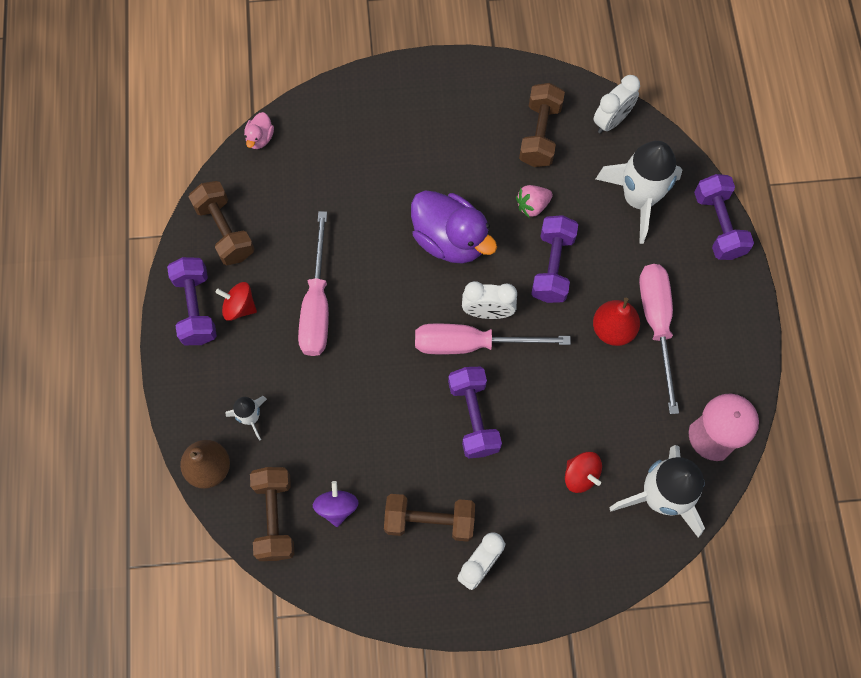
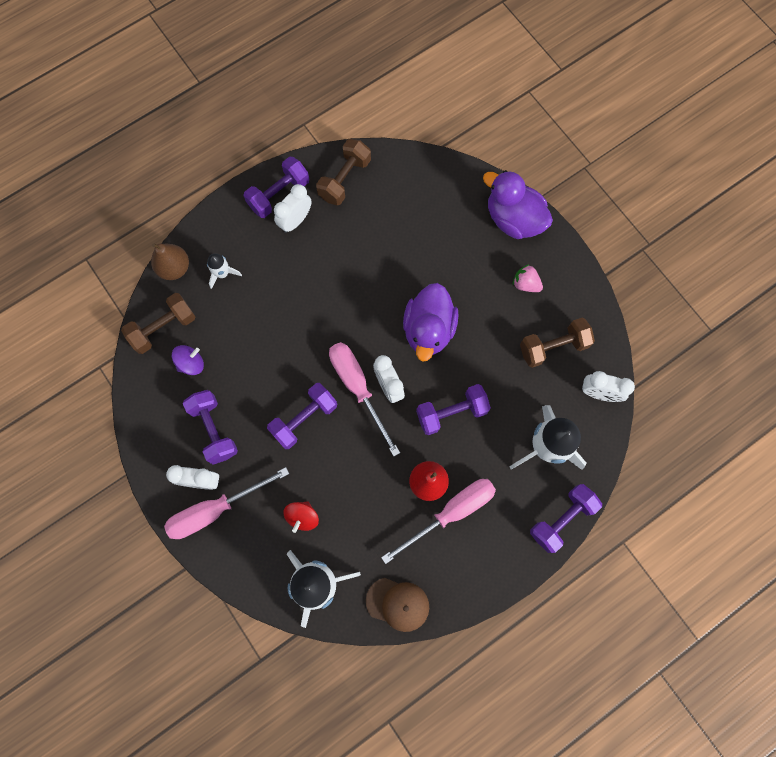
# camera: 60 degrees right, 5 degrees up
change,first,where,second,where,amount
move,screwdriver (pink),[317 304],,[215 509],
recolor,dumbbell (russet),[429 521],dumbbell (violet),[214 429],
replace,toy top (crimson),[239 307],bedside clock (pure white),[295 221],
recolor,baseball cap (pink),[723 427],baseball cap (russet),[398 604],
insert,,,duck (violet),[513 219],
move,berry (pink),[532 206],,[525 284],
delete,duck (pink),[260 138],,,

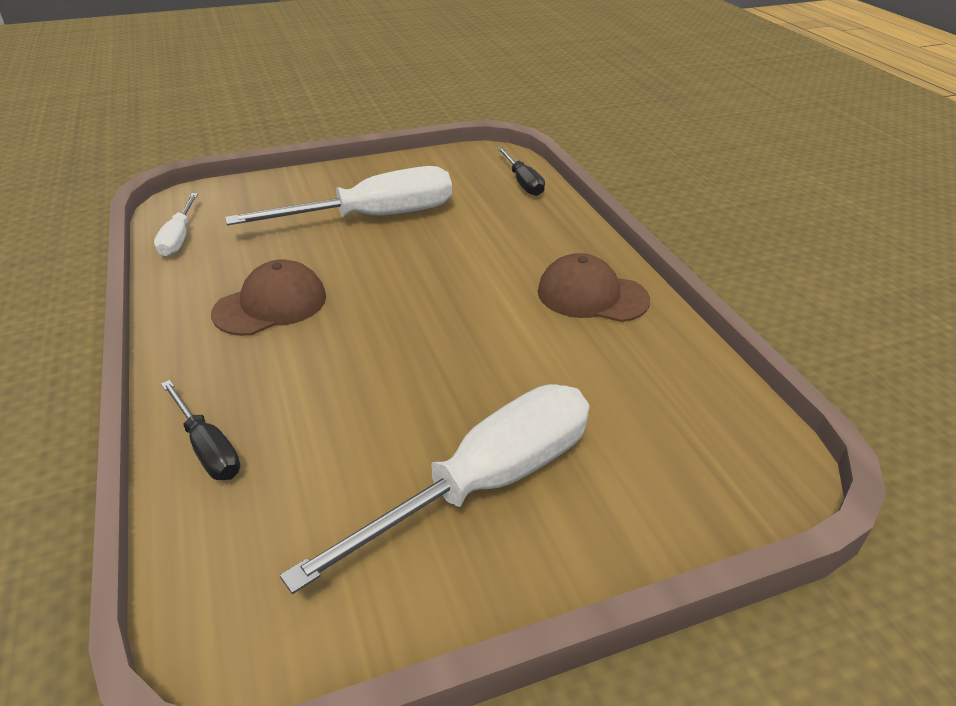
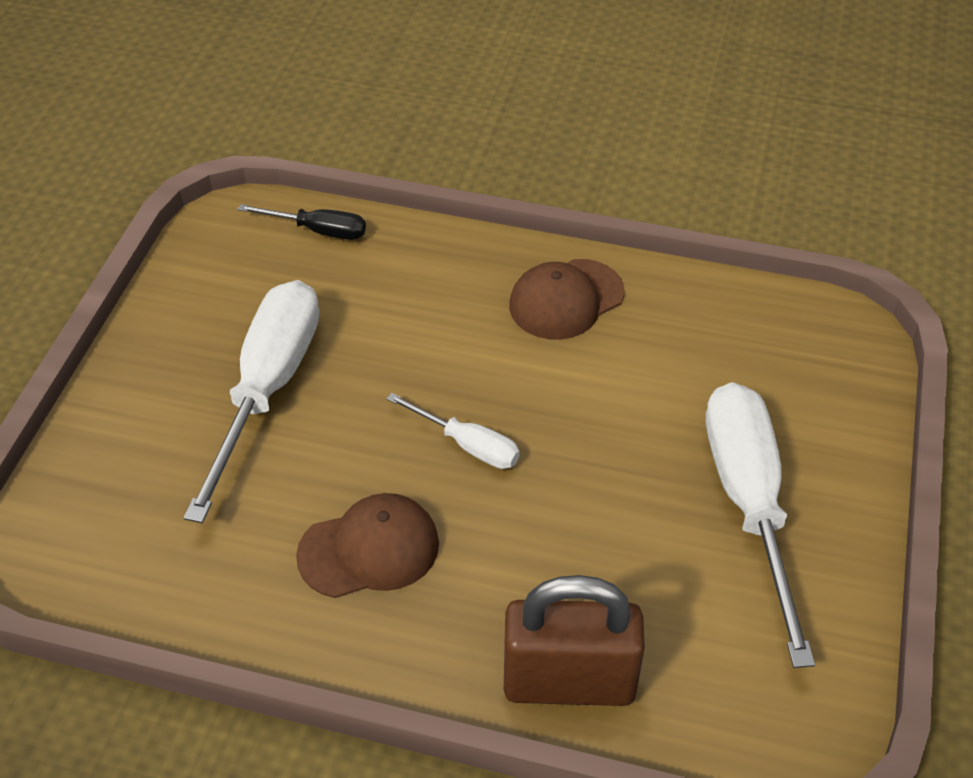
# camera: 55 degrees left, 10 degrees up
change,first,where,second,where,amount
rotate,baseball cap (russet),[270 305],,[369 549],75 degrees clockwise
move,screwdriver (pure white),[179 238],,[467 445],
replace,screwdriver (ebony),[207 448],lock (russet),[569 682],

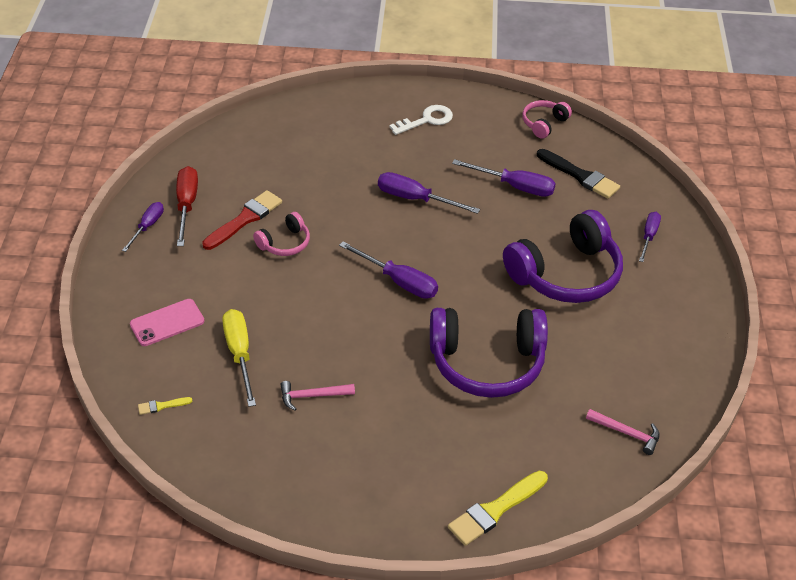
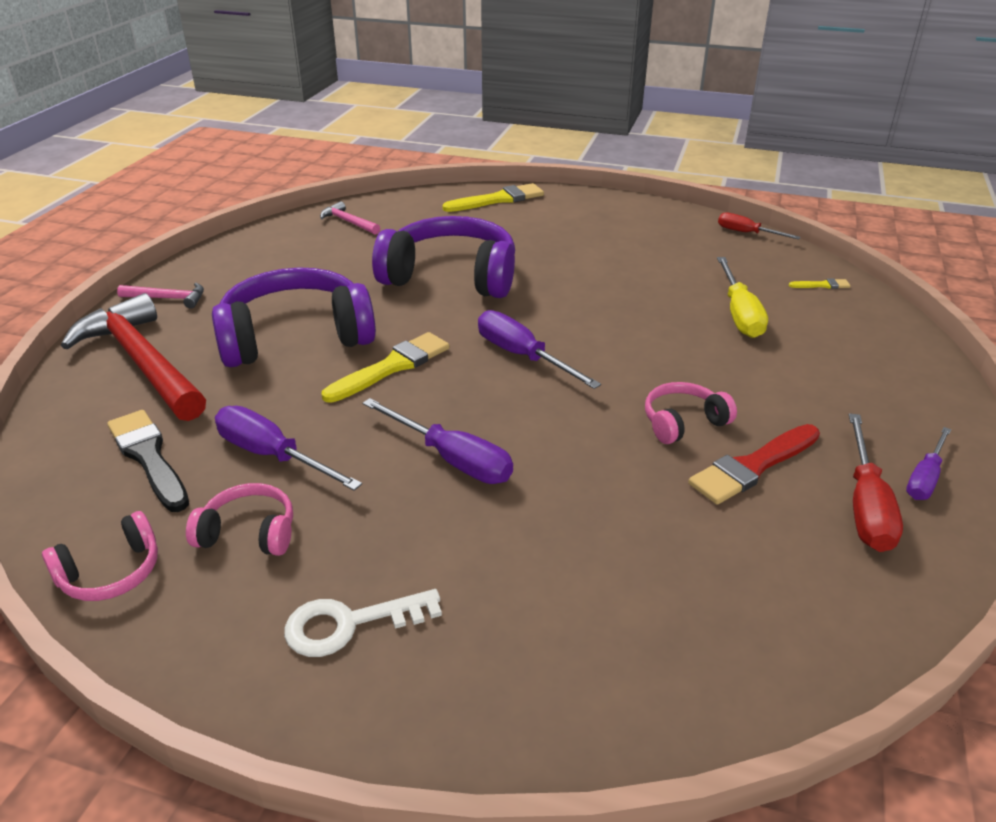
# camera: 165 degrees left, 10 degrees down
change,first,where,second,where,amount
replace,screwdriver (violet),[649 236],carpenter's hammer (crimson),[142 362],
move,carpenter's hammer (pink),[312 396],,[168 298],
insert,,,headphones (pink),[249 533],
insert,,,brush (bright yellow),[392 367],
insert,,,screwdriver (crimson),[747 233],
delete,phone (pink),[167 323],,,

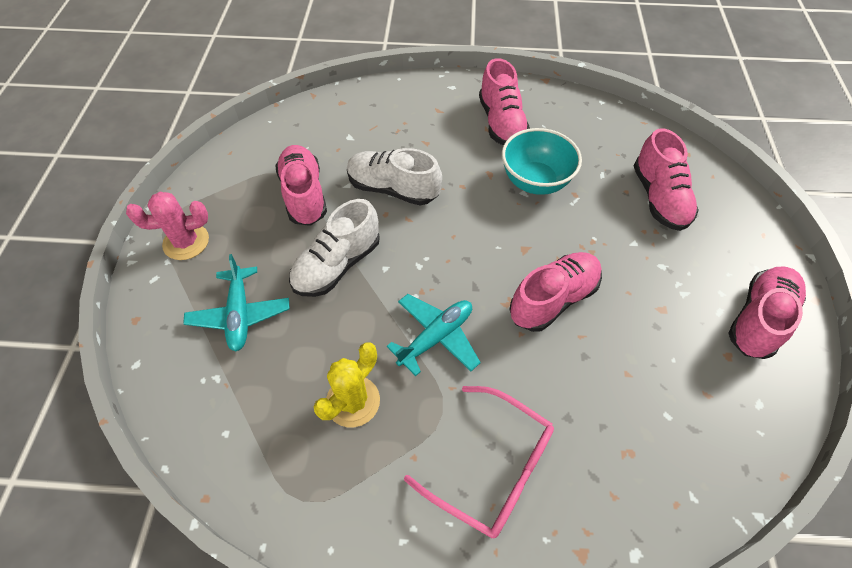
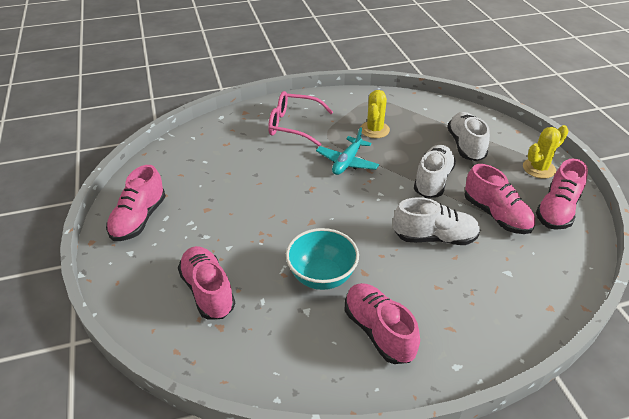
# camera: 160 degrees right, 15 degrees down
change,first,where,second,where,amount
replace,toy plane (aqua),[240 314],lace-up shoe (pure white),[465 146],
recolor,saguaro cactus (pink),[186 242],saguaro cactus (bright yellow),[539 168],
move,lace-up shoe (pink),[553 299],,[557 210],

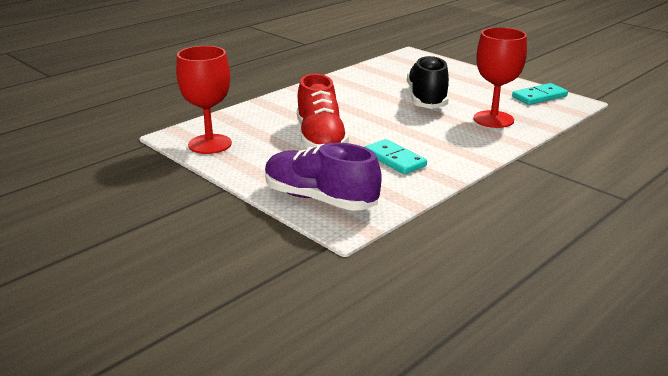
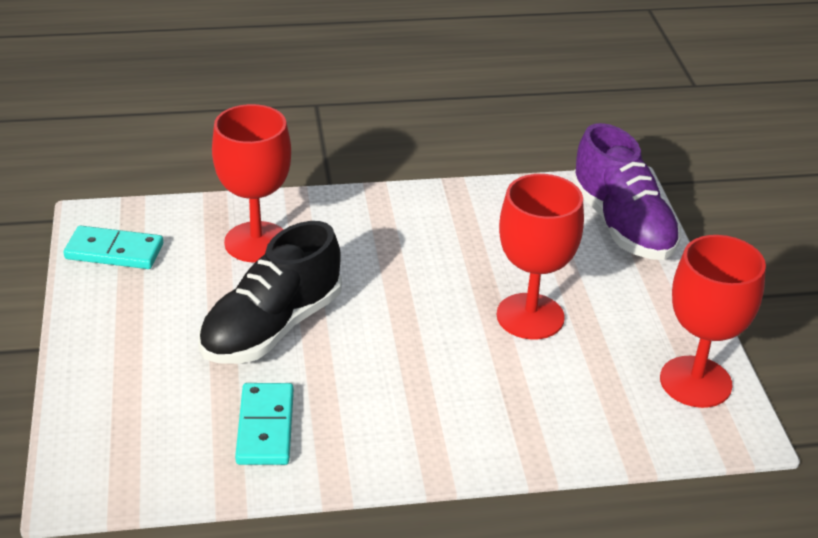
# camera: 145 degrees left, 10 degrees up
change,first,where,second,where,amount
move,domino tile (aqua),[394 159],,[265 427],
replace,lace-up shoe (crimson),[320 139],wine glass (crimson),[530 316],

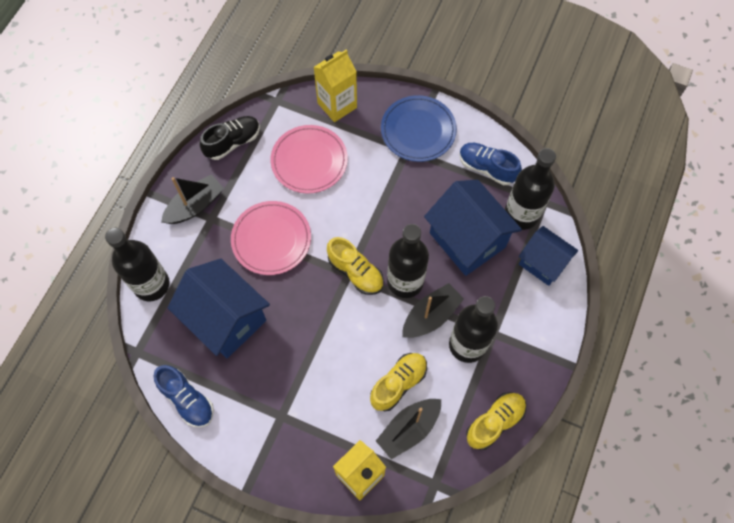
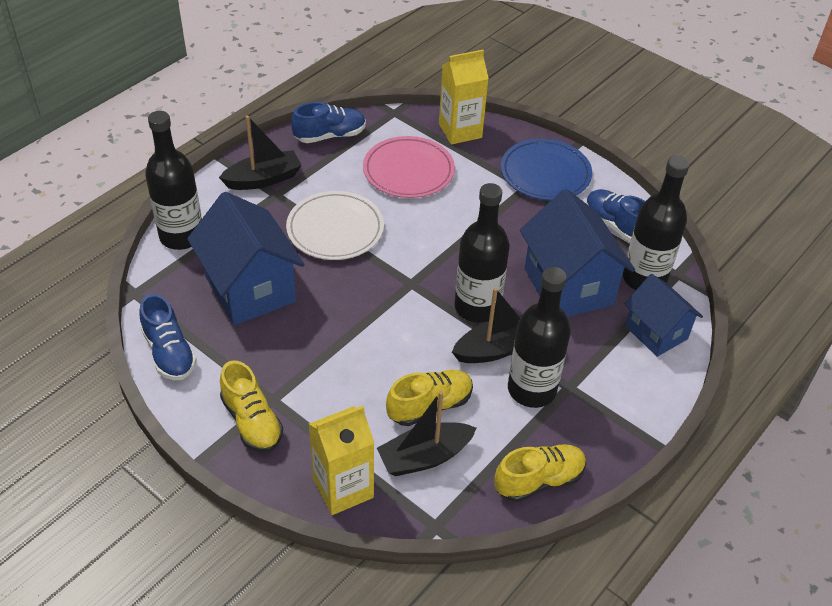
# camera: 15 degrees right, 20 degrees down
change,first,where,second,where,amount
move,lace-up shoe (bright yellow),[355 272],,[252 421],
recolor,dinner plate (pink),[271 239],dinner plate (pure white),[335 229],
recolor,lace-up shoe (ebony),[233 142],lace-up shoe (royal blue),[330 136],

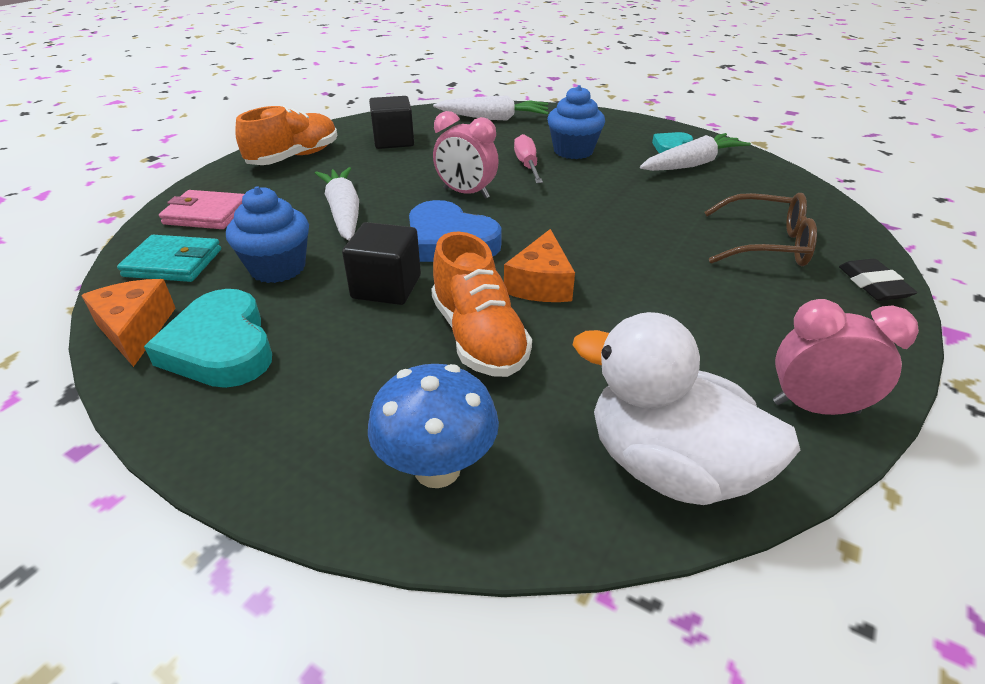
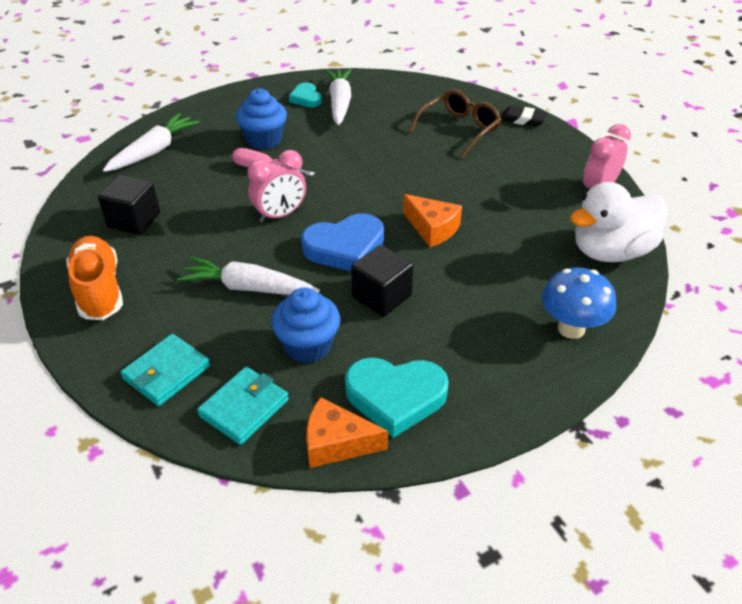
# camera: 60 degrees left, 5 degrees up
change,first,where,second,where,amount
recolor,billfold (pink),[207 214],billfold (aqua),[166 372],
delete,lace-up shoe (bright orange),[478 337],,,

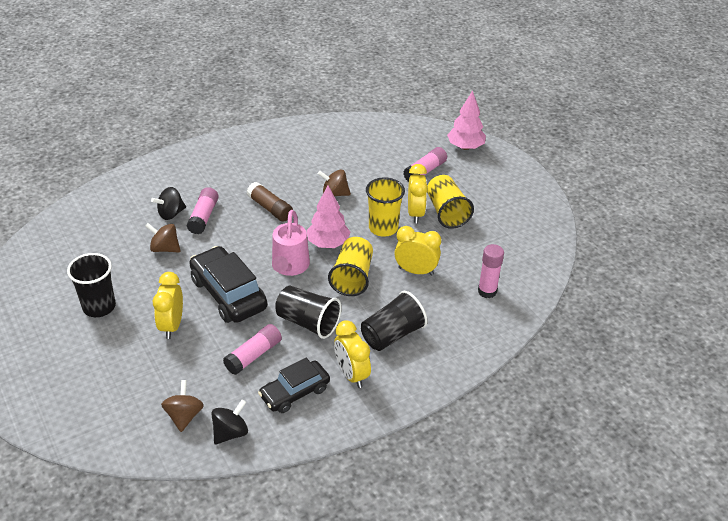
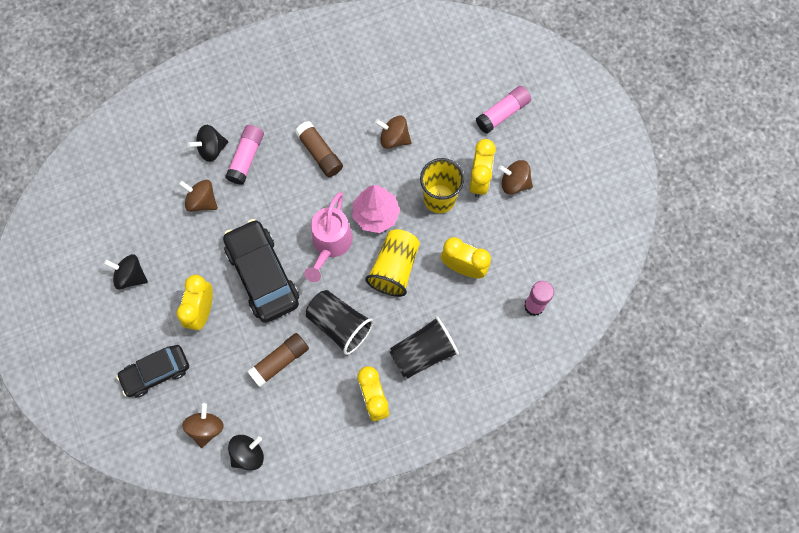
# camera: 10 degrees right, 30 degrees up
change,first,where,second,where,amount
replace,tumbler (ebony),[99 307],toy top (ebony),[130 276],
move,toy car (ebony),[295 392],,[156 372],
recolor,stick of glue (pink),[253 355],stick of glue (russet),[280 361],
replace,tumbler (bright yellow),[446 212],toy top (russet),[514 183],
delete,fir tree (pink),[465 147],,,

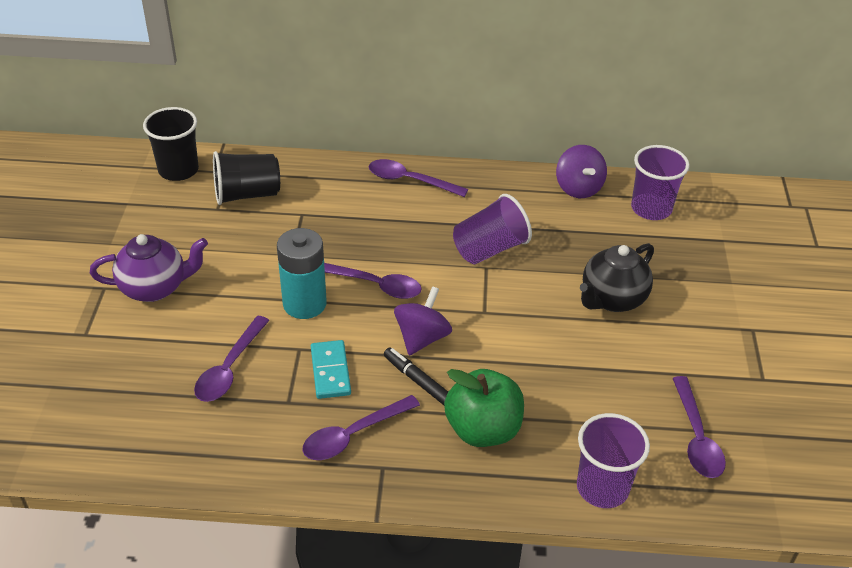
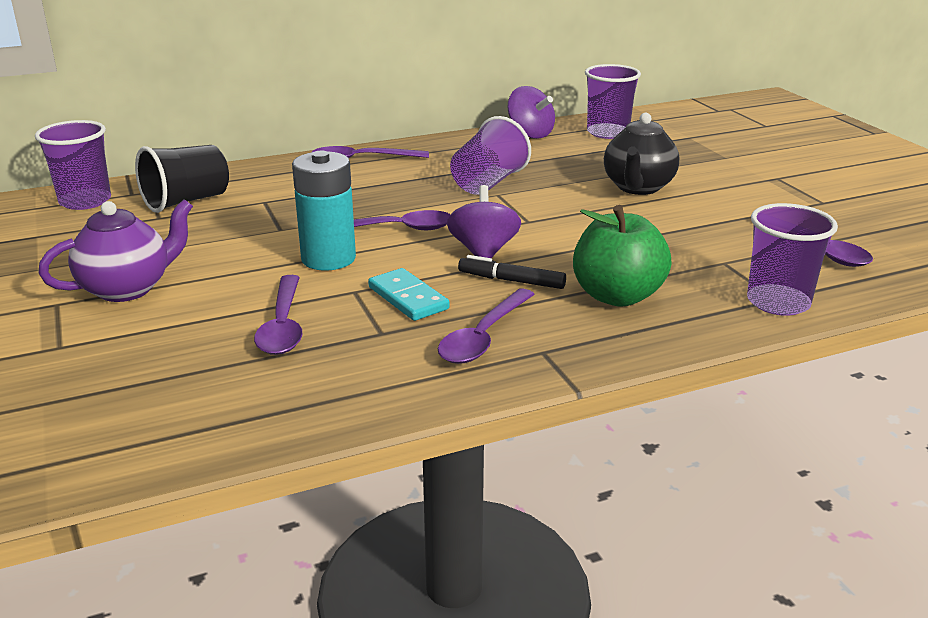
# camera: 25 degrees left, 15 degrees down
change,first,where,second,where,amount
recolor,tumbler (ebony),[178 170],tumbler (violet),[85 201],

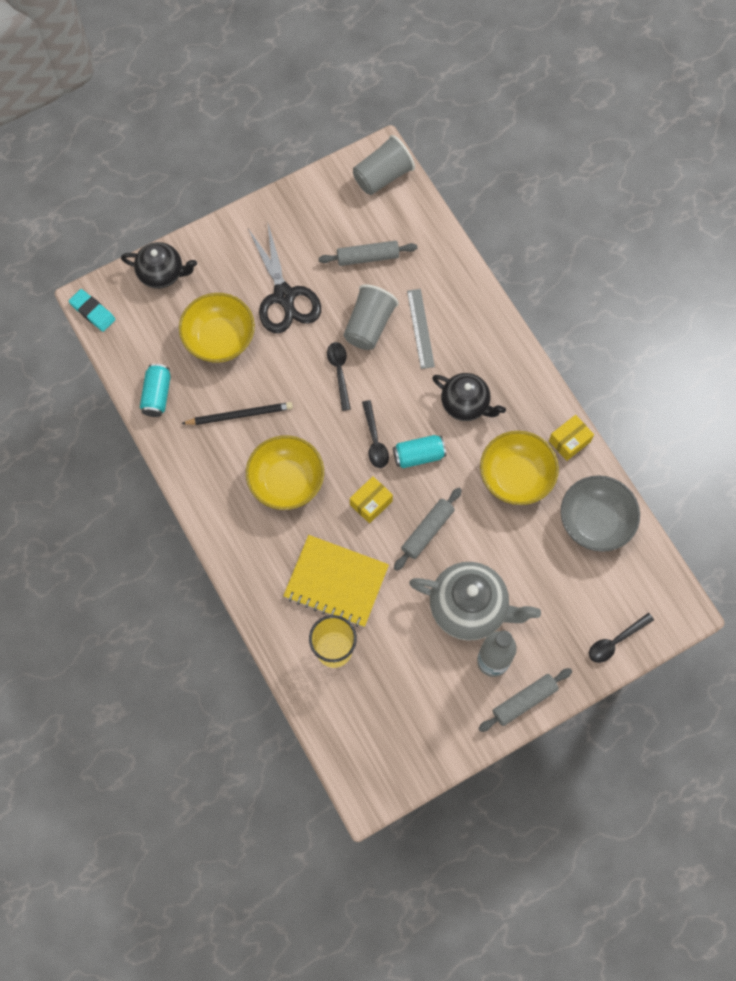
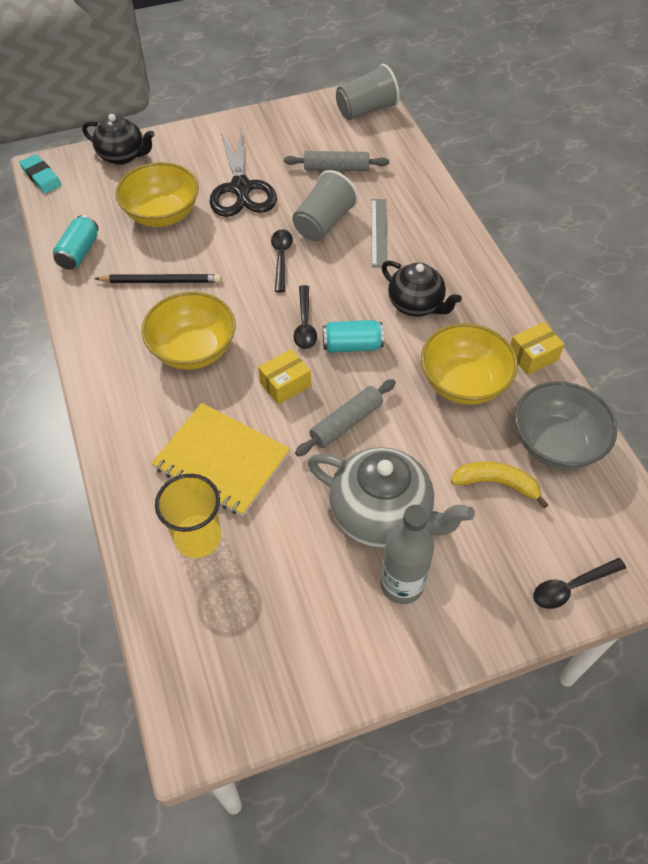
# camera: 10 degrees right, 15 degrees down
change,first,where,second,where,amount
insert,,,banana (bright yellow),[496 483],
delete,rolling pin (ash-grey),[524 701],,,

